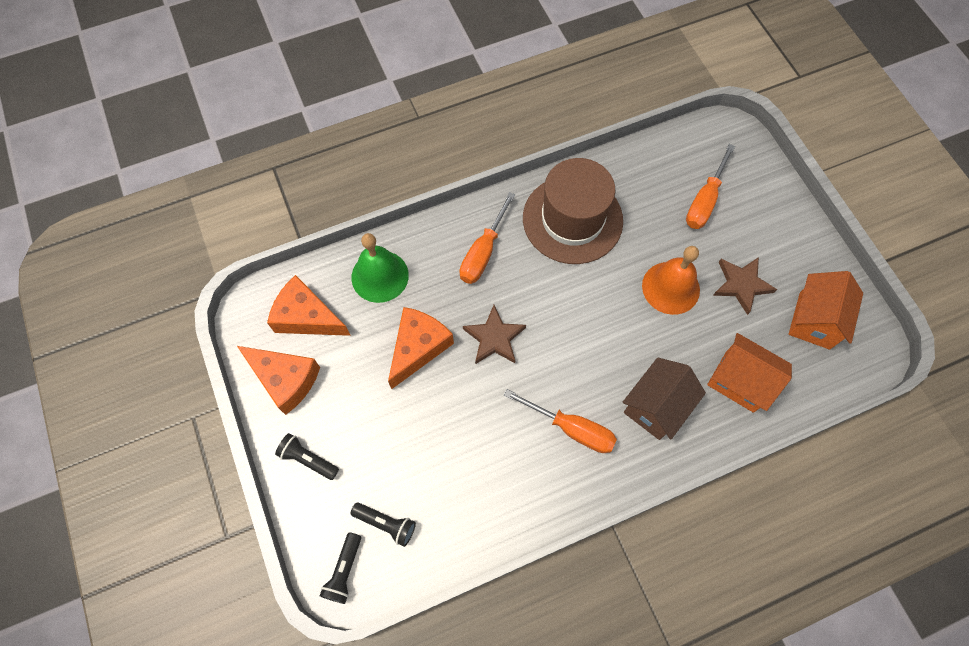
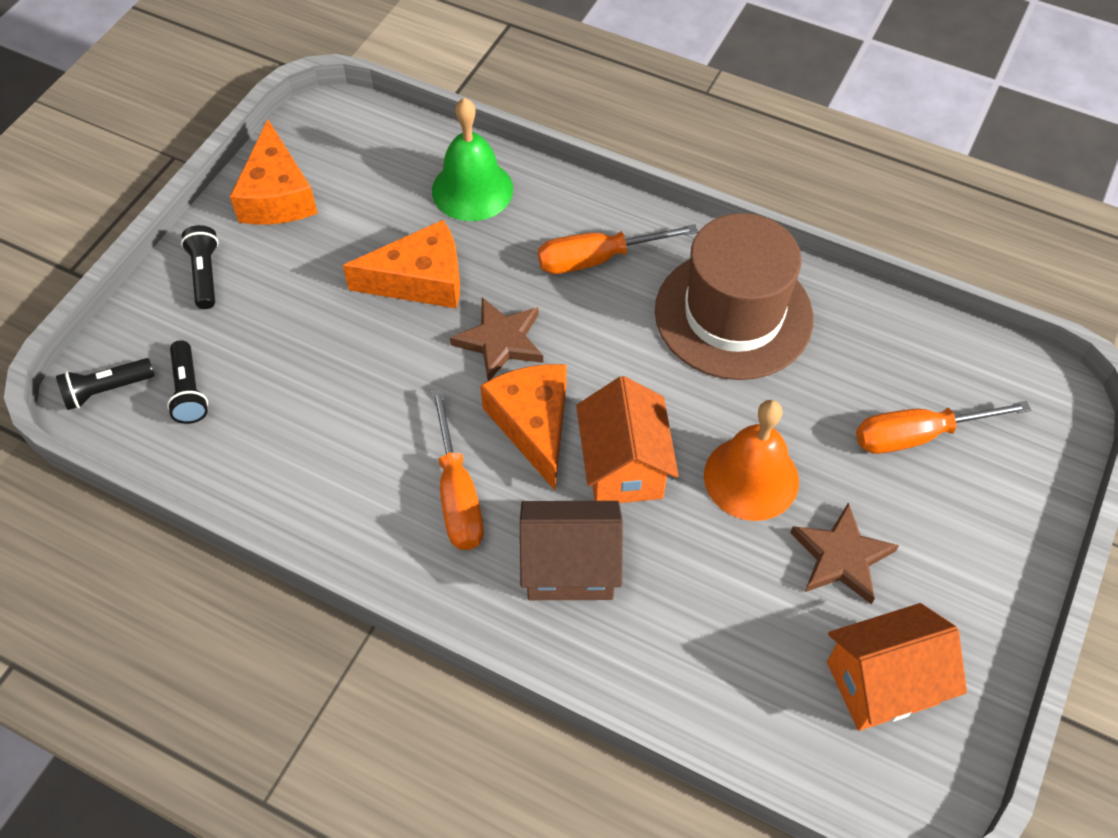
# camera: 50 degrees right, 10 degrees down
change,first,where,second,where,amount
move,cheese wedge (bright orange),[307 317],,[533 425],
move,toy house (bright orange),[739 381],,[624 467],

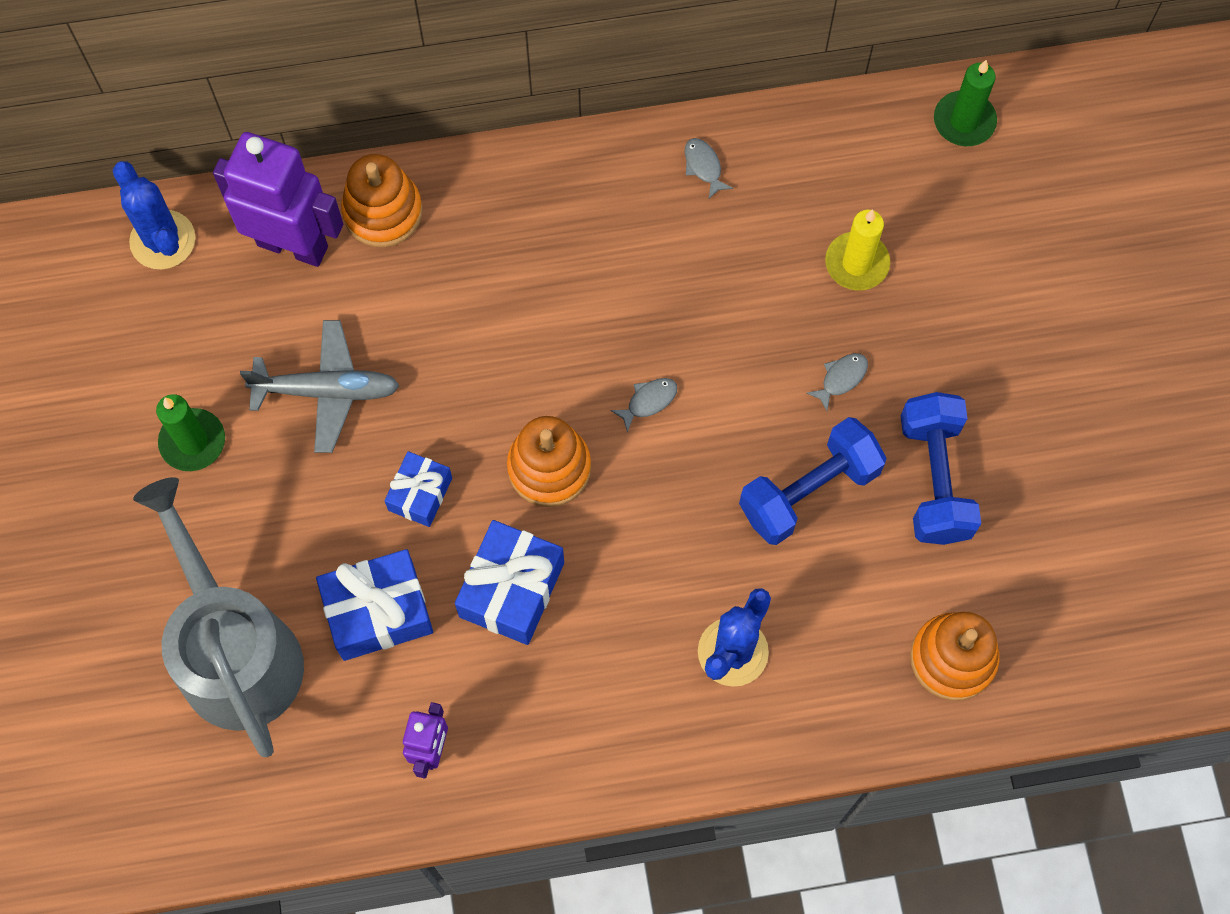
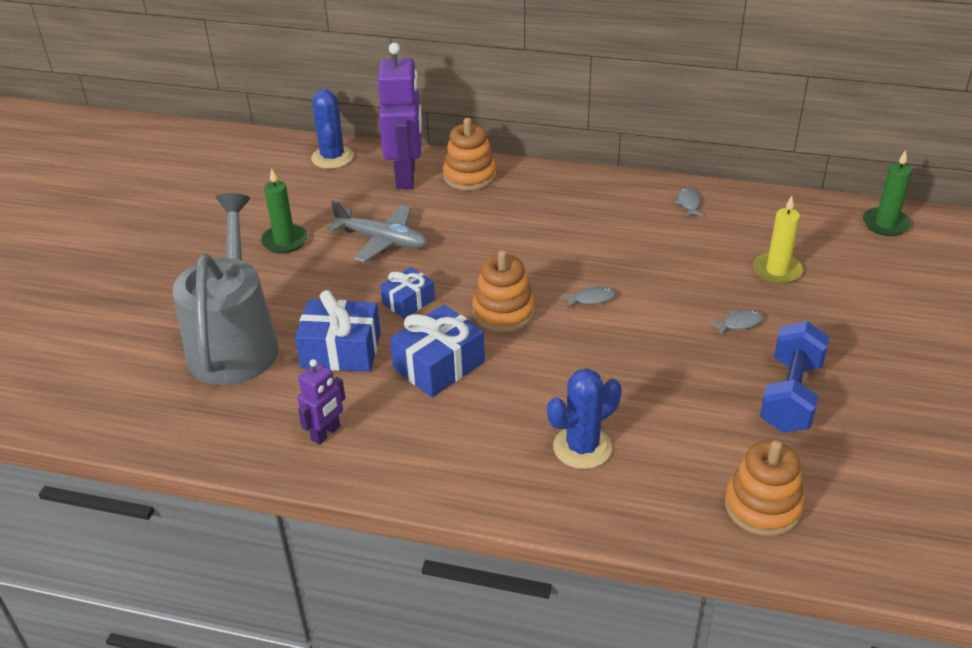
# camera: 25 degrees right, 30 degrees down
change,first,where,second,where,amount
rotate,robot figure (violet),[293 245],,[406 176],45 degrees clockwise
delete,dumbbell (royal blue),[809 491],,,

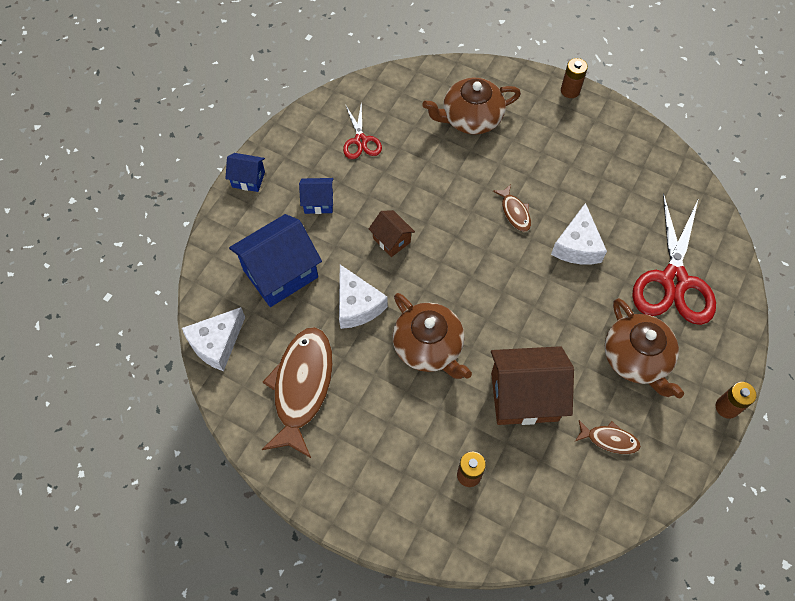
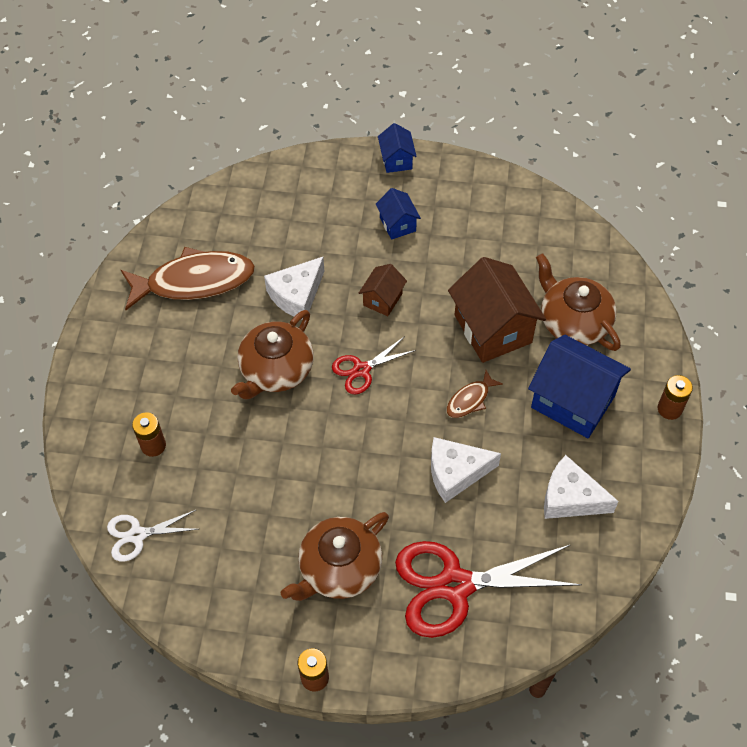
# camera: 70 degrees right, 5 degrees down
change,first,where,second,where,amount
insert,,,pair of scissors (pure white),[137 535],
move,pair of scissors (crimson),[360 141],,[361 370],
move,toy house (russet),[524 396],,[493 329],
move,toy house (royal blue),[280 273],,[573 401],
move,cheese wedge (pure white),[217 343],,[570 498],
delete,toy fish (russet),[609 439],,,

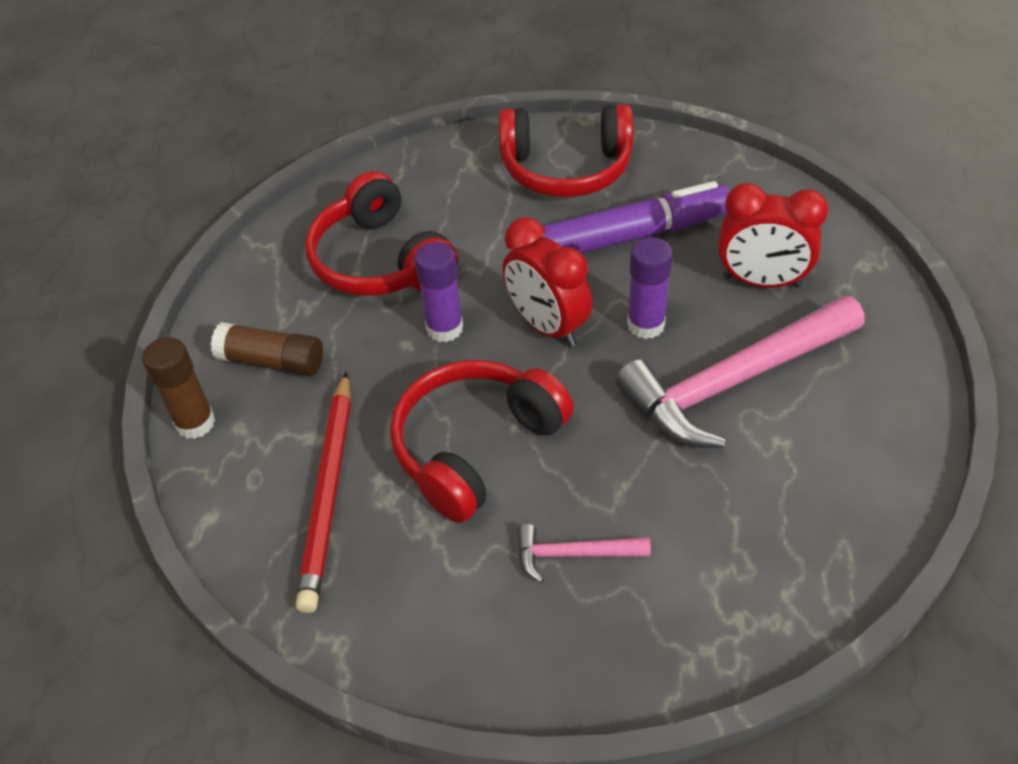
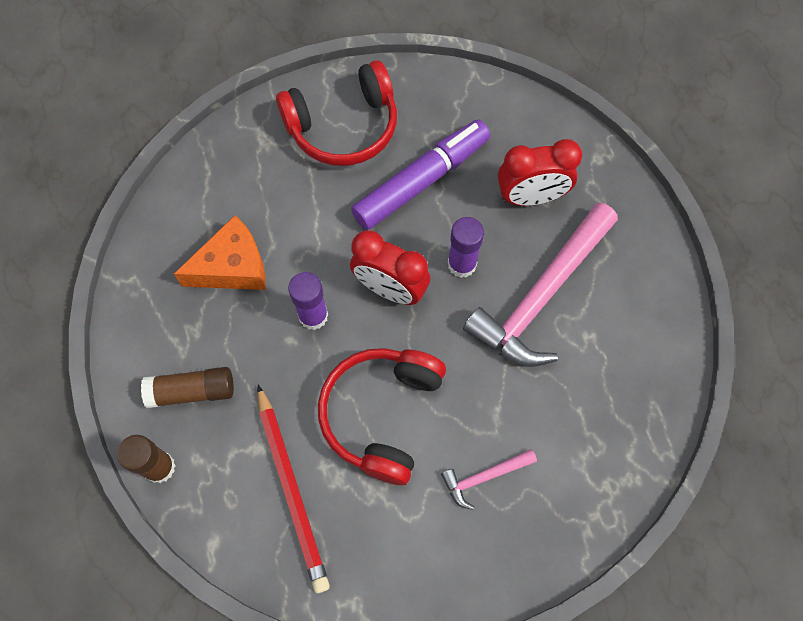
# camera: 25 degrees left, 20 degrees up
change,first,where,second,where,amount
replace,headphones (crimson),[380 261],cheese wedge (bright orange),[233 267],

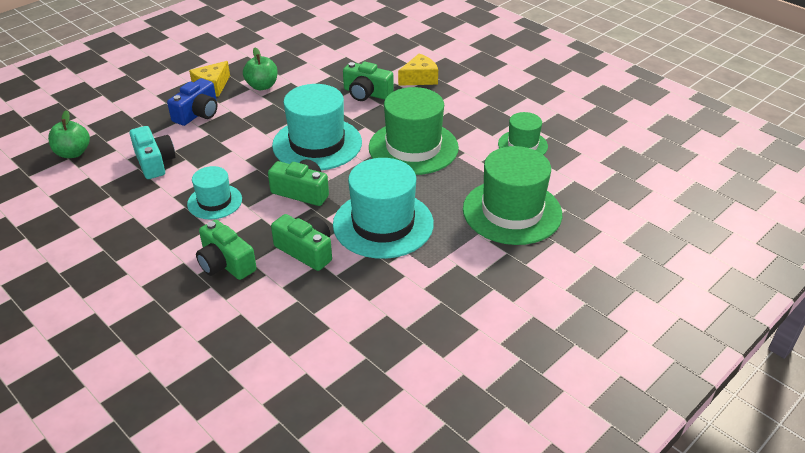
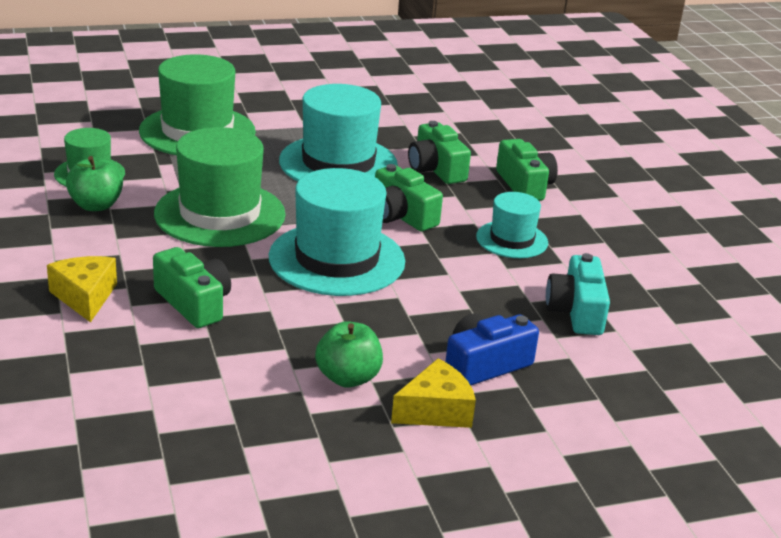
# camera: 155 degrees left, 10 degrees down
change,first,where,second,where,amount
rotate,cheese wedge (bright yellow),[419 78],,[85 297],75 degrees clockwise
move,apple fruit (leaf-green),[73 153],,[96 205],

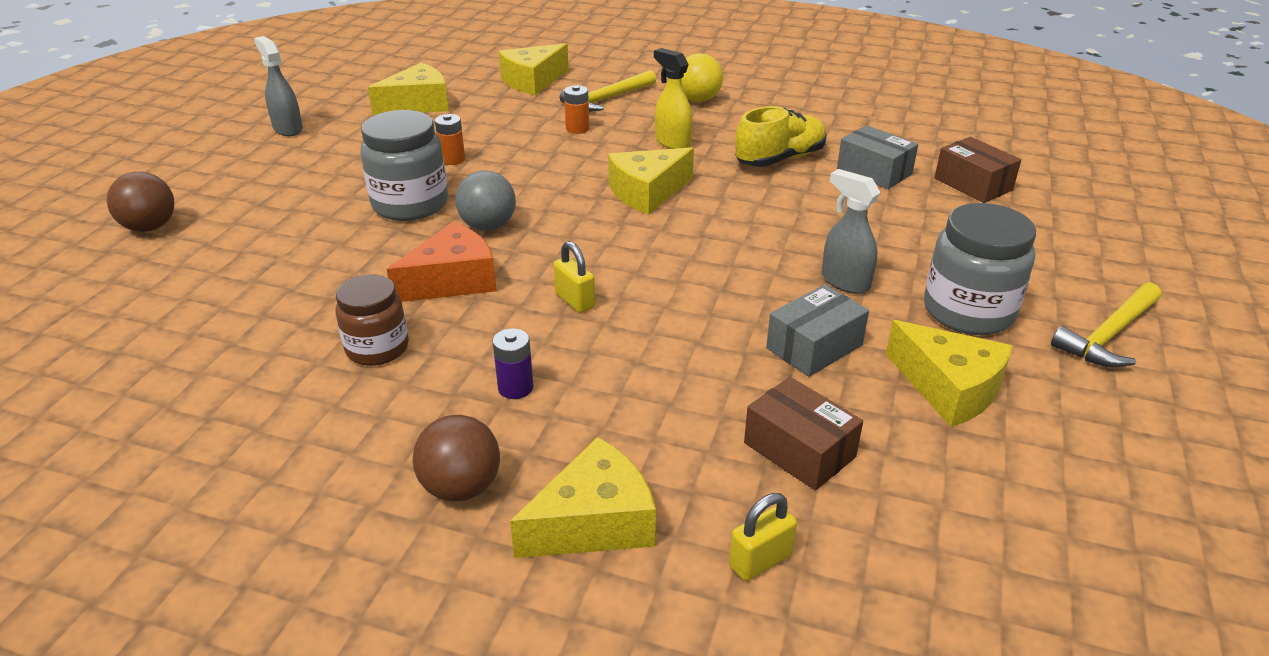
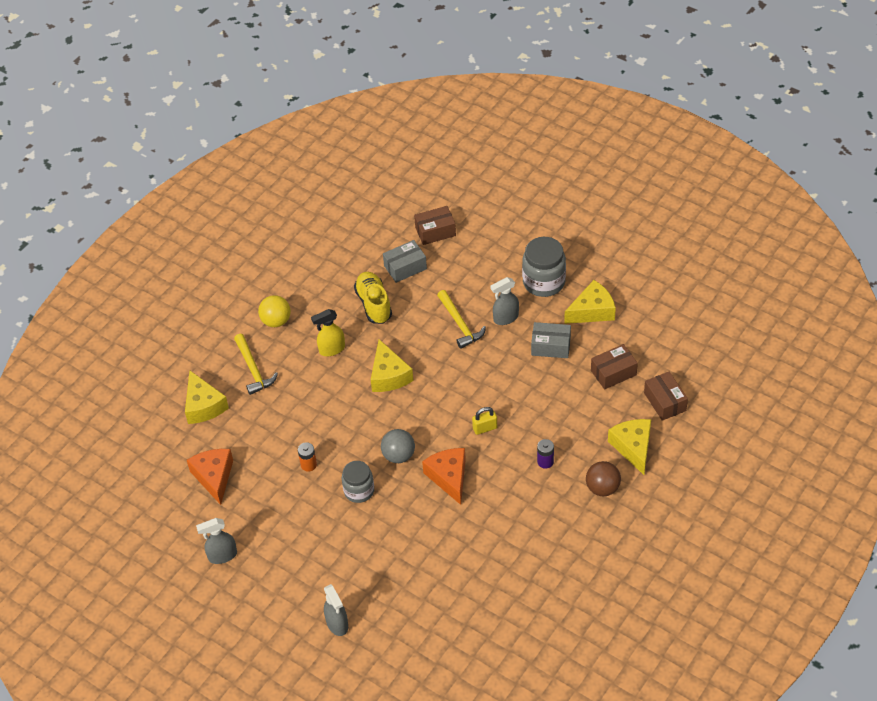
# camera: 70 degrees left, 15 degrees up
change,first,where,second,where,amount
recolor,cheese wedge (bright yellow),[418 104],cheese wedge (bright orange),[214 477],
replace,sphere (russet),[150 227],sprayer (ash-grey),[337 624],
resize,jam jar (ash-grey),[410 204],,[359 491],x0.66
move,carpenter's hammer (bright yellow),[1108 335],,[460 324],
rotate,box (ash-grey),[814 346],,[551 346],60 degrees counterclockwise
replace,lock (bright yellow),[760 561],box (russet),[665 402],
delete,jam jar (russet),[377 348],,,
delete,AA battery (bright orange),[577 128],,,

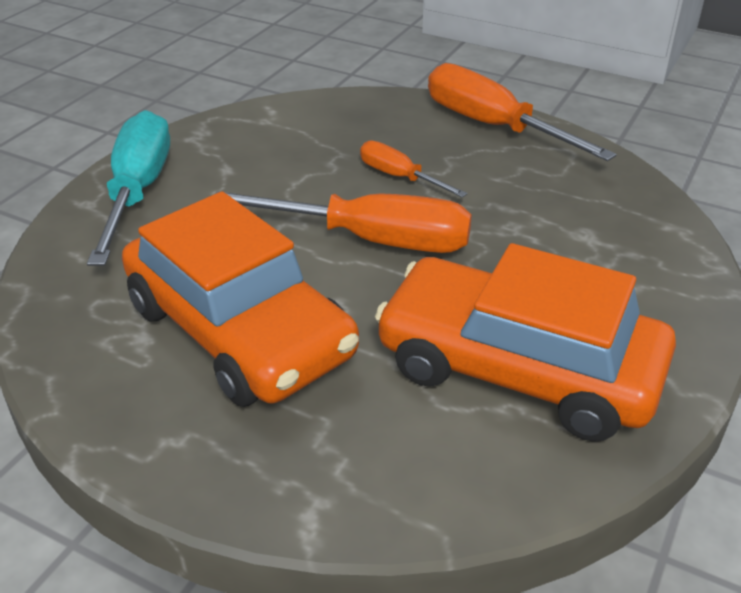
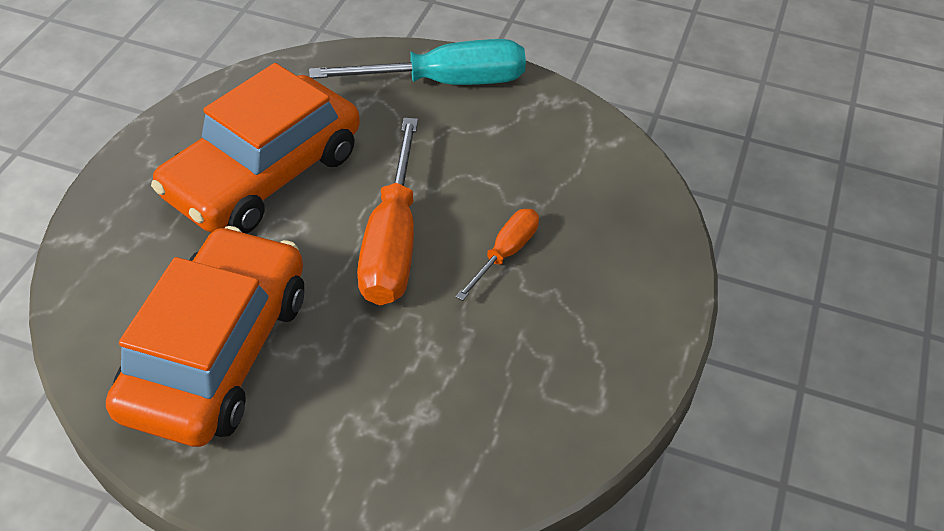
# camera: 80 degrees right, 10 degrees up
change,first,where,second,where,amount
delete,screwdriver (bright orange),[492 126],,,

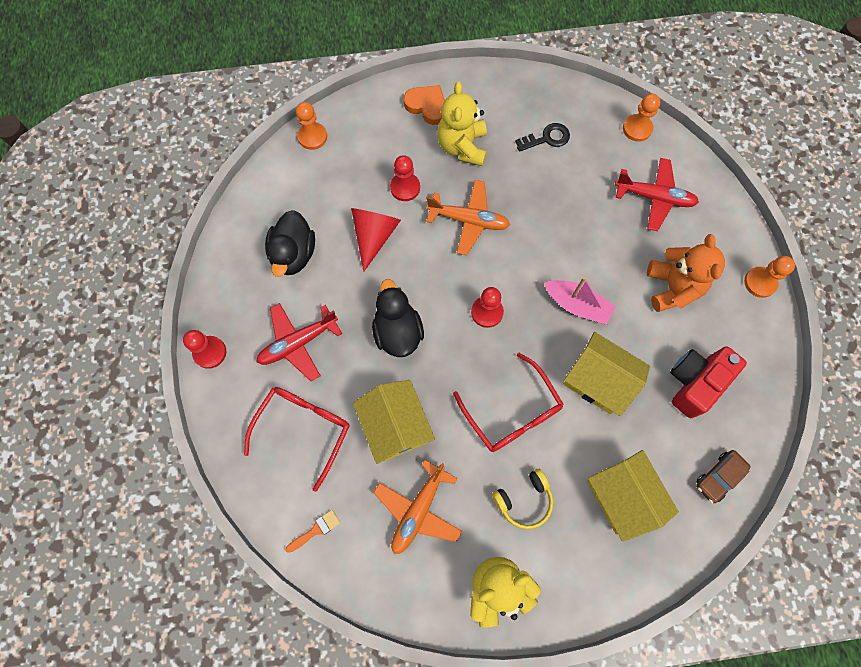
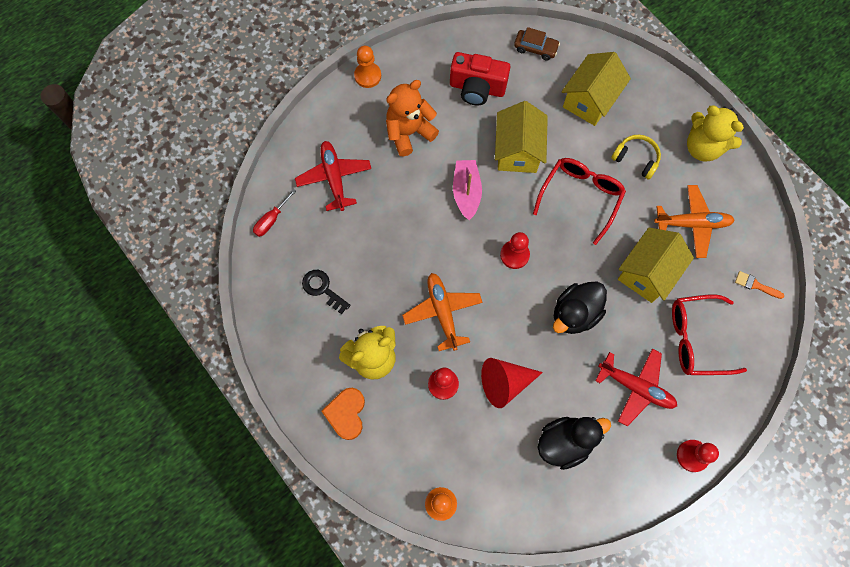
# camera: 120 degrees left, 0 degrees up
change,first,where,second,where,amount
replace,pawn (bright orange),[637 129],screwdriver (crimson),[271 220],

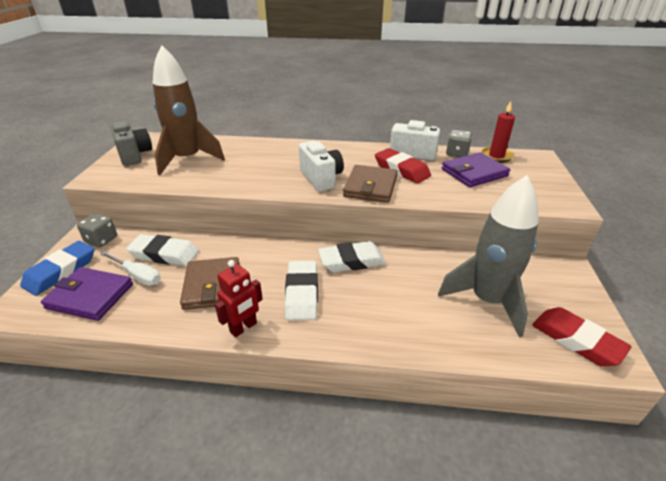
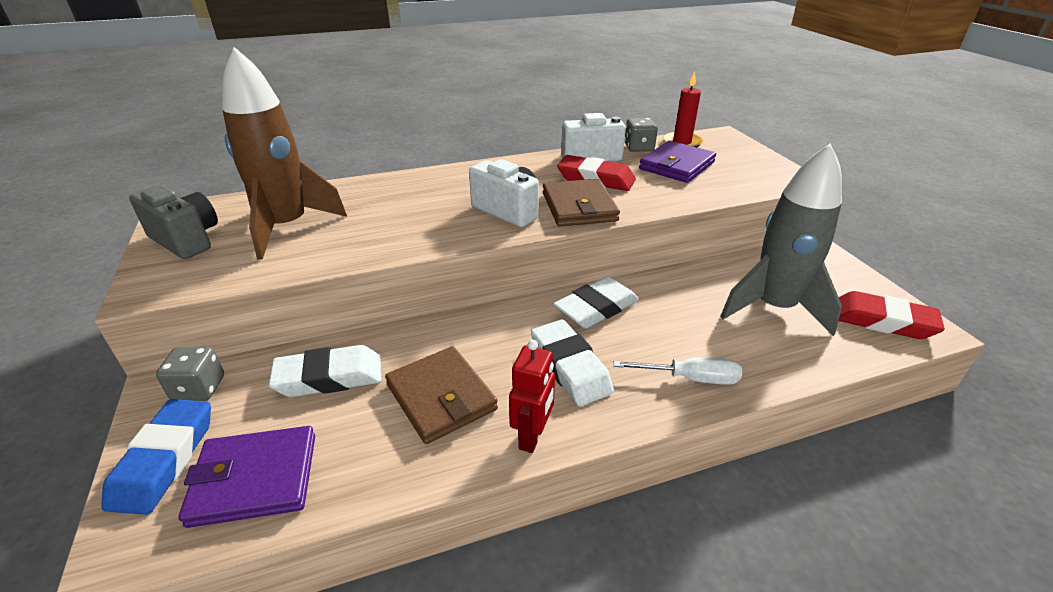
# camera: 25 degrees left, 0 degrees up
change,first,where,second,where,amount
move,screwdriver (pure white),[138 276],,[690 378],

